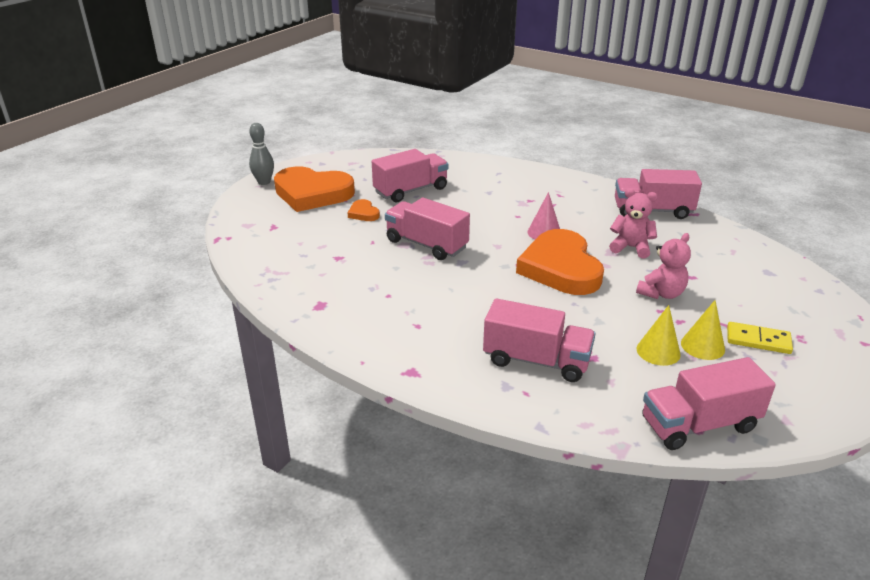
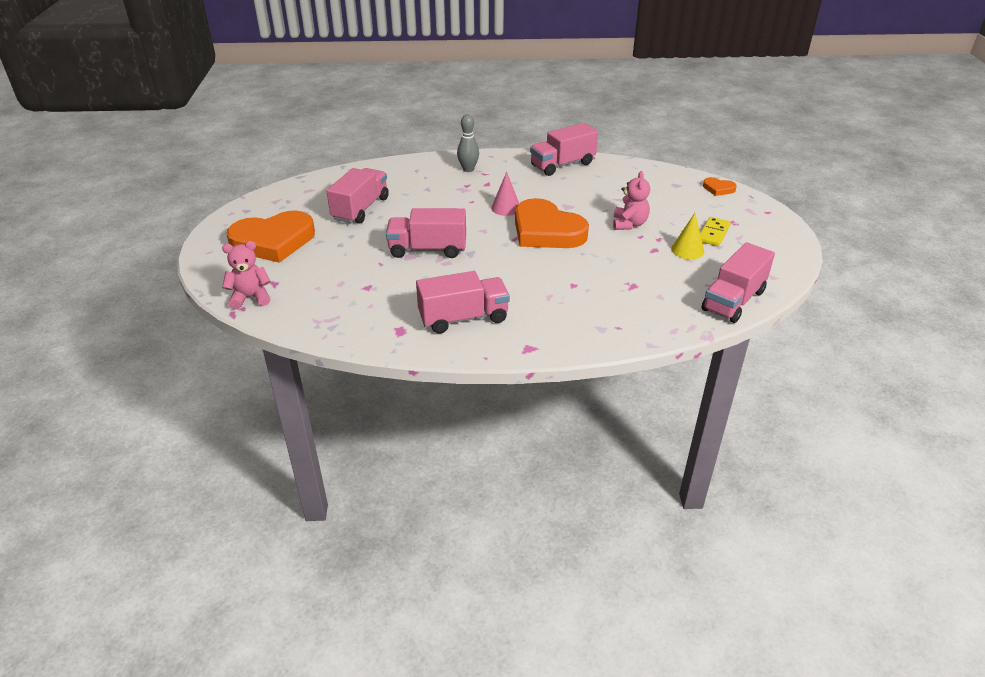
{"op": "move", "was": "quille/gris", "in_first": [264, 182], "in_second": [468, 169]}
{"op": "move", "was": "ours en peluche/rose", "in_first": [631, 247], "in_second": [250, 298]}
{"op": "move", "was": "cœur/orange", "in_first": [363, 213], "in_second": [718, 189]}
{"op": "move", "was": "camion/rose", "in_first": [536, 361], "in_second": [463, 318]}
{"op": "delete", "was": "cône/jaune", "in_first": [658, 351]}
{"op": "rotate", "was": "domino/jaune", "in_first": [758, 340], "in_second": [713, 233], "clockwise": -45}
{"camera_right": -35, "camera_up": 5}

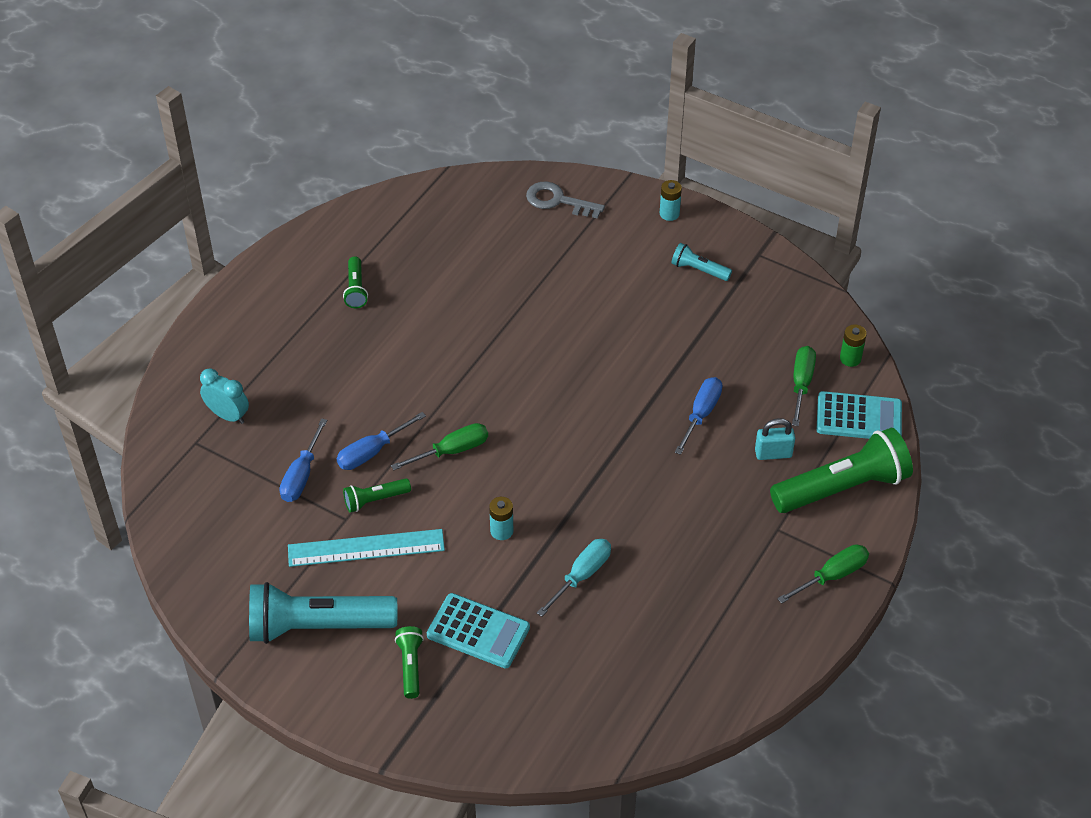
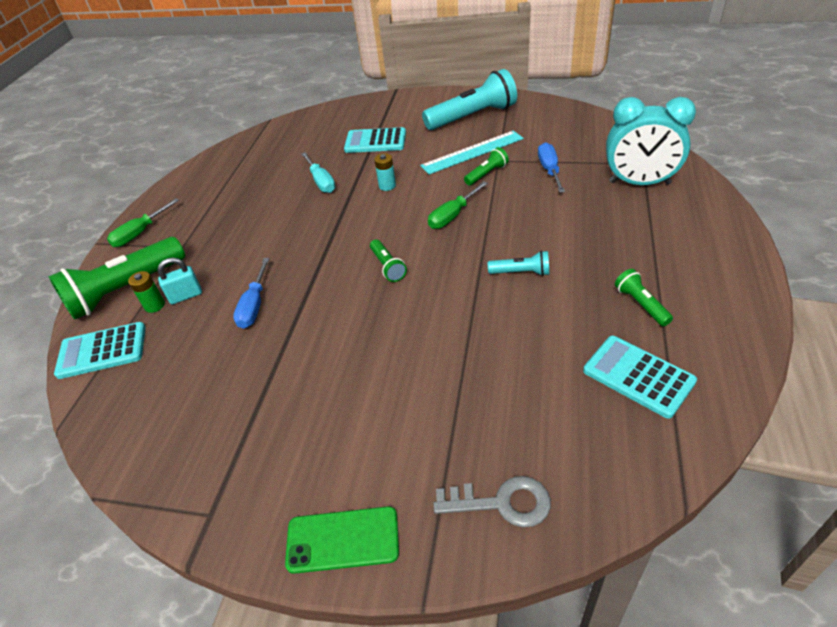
{"op": "replace", "was": "pile/turquoise", "now": "téléphone/vert", "in_first": [669, 214], "in_second": [342, 539]}
{"op": "move", "was": "lampe de poche/turquoise", "in_first": [699, 270], "in_second": [521, 272]}
{"op": "move", "was": "pile/vert", "in_first": [850, 358], "in_second": [154, 305]}
{"op": "delete", "was": "tournevis/vert", "in_first": [801, 384]}
{"op": "resize", "was": "réveil/turquoise", "in_first": [228, 415], "in_second": [639, 183], "ratio": 1.8}
{"op": "delete", "was": "tournevis/bleu", "in_first": [372, 452]}
{"op": "rotate", "was": "tournevis/turquoise", "in_first": [581, 576], "in_second": [321, 181], "clockwise": -45}
{"op": "move", "was": "lampe de poche/vert", "in_first": [410, 666], "in_second": [387, 266]}
{"op": "insert", "now": "calculatrice/turquoise", "in_second": [638, 376]}
{"camera_right": 165, "camera_up": -5}

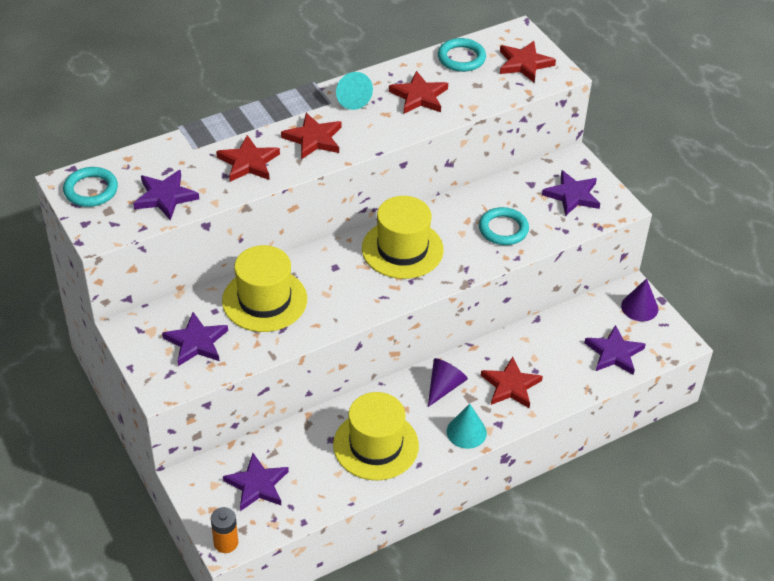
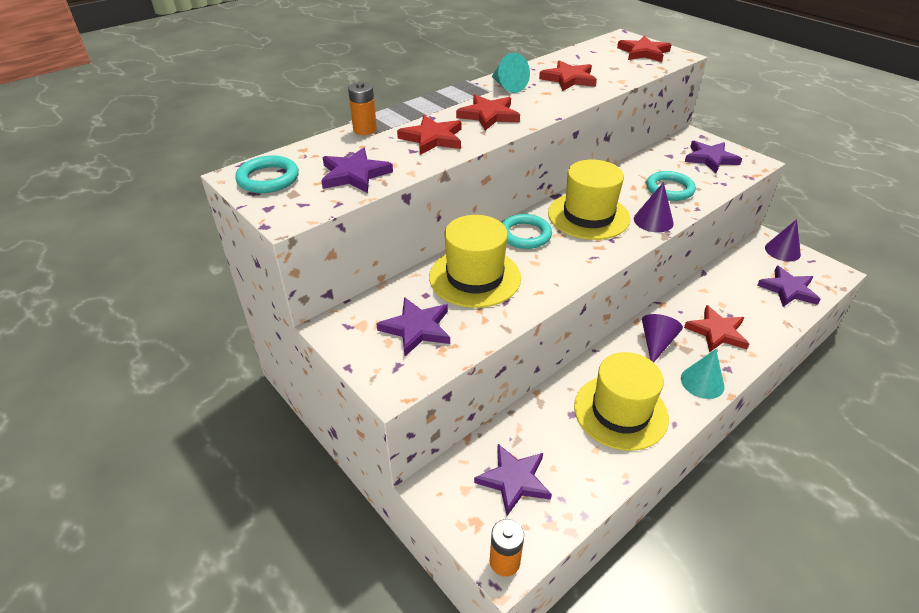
{"op": "move", "was": "anneau/turquoise", "in_first": [461, 58], "in_second": [525, 235]}
{"op": "insert", "now": "pile/orange", "in_second": [365, 130]}
{"op": "insert", "now": "cône/violet", "in_second": [653, 221]}
{"camera_right": -10, "camera_up": -5}

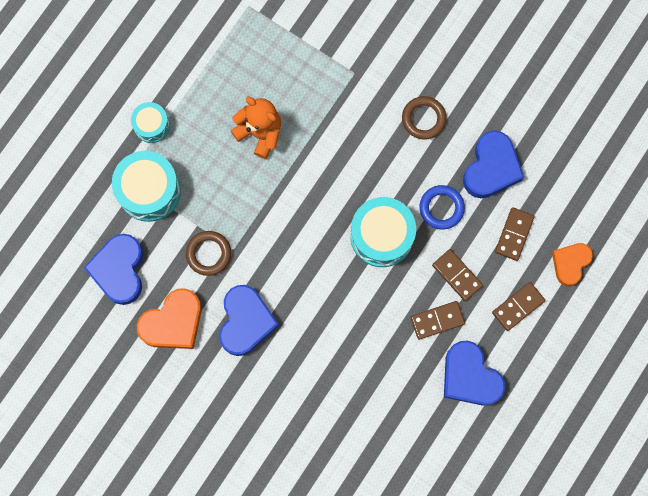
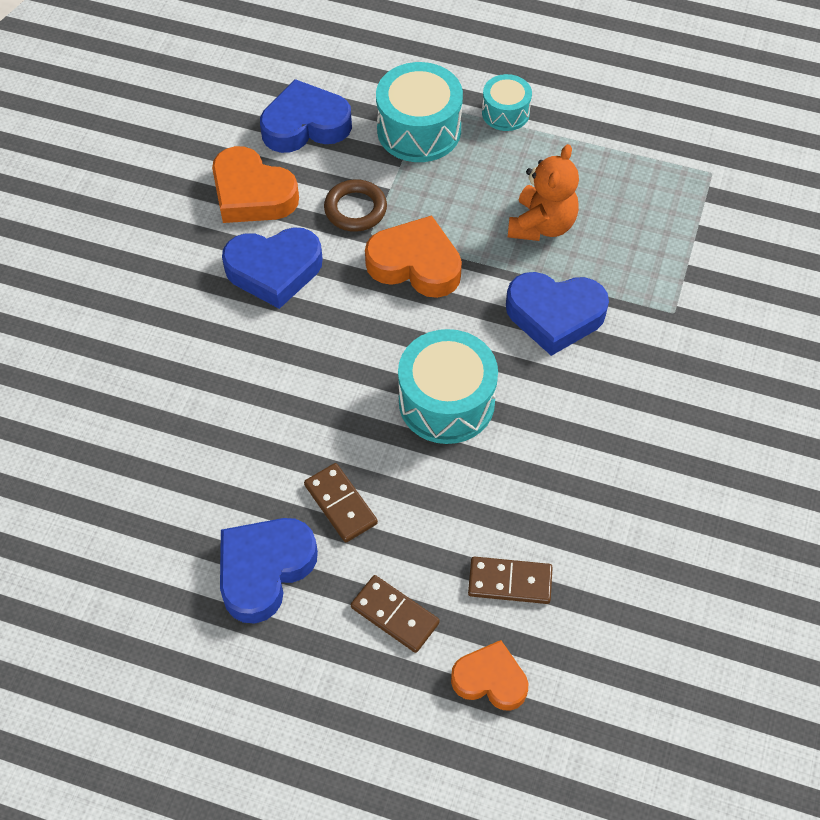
{"op": "delete", "was": "anneau/marron", "in_first": [423, 119]}
{"op": "move", "was": "cœur/bleu", "in_first": [491, 168], "in_second": [555, 315]}
{"op": "delete", "was": "anneau/bleu", "in_first": [441, 208]}
{"op": "delete", "was": "domino/marron", "in_first": [457, 275]}
{"op": "insert", "now": "cœur/orange", "in_second": [415, 264]}
{"camera_right": 75, "camera_up": -20}

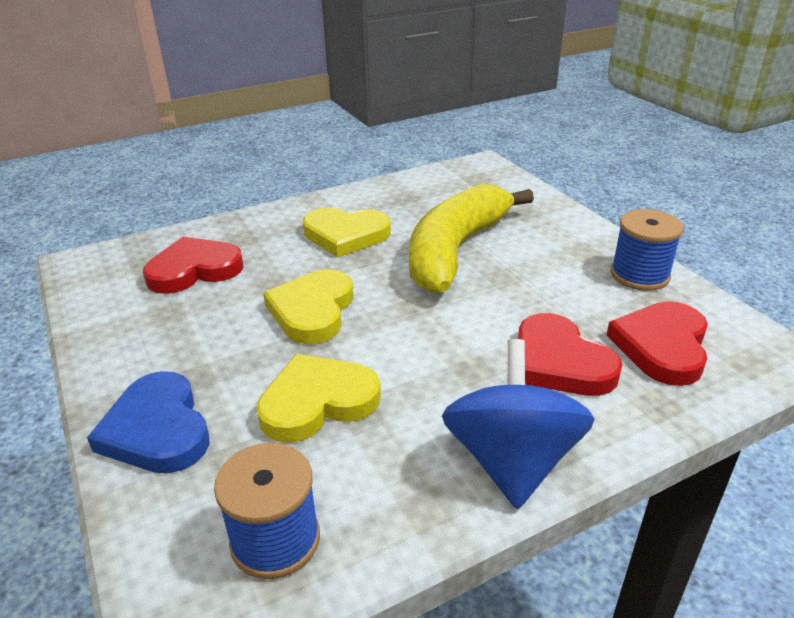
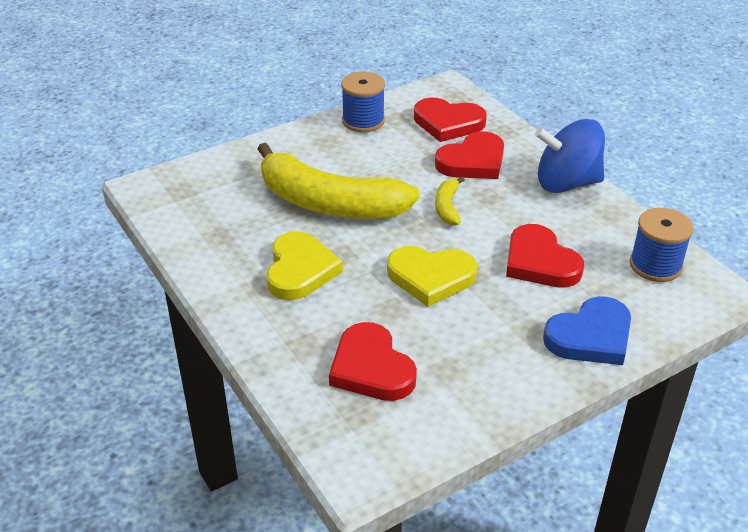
{"op": "recolor", "was": "cœur/jaune", "now": "cœur/rouge", "in_first": [317, 402], "in_second": [540, 262]}
{"op": "insert", "now": "banane/jaune", "in_second": [447, 207]}
{"camera_right": -95, "camera_up": 5}

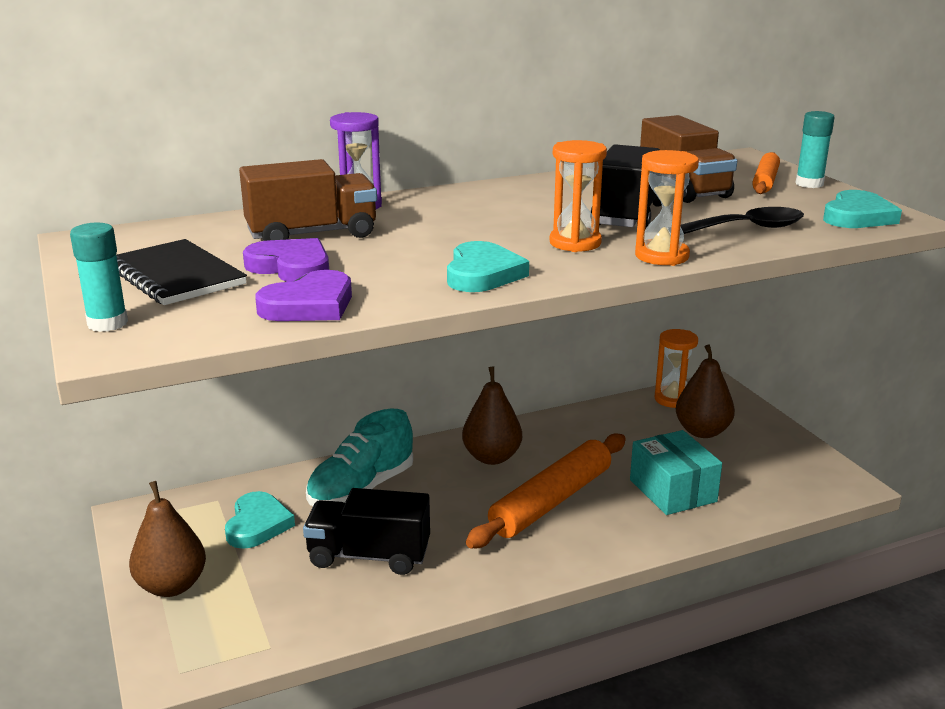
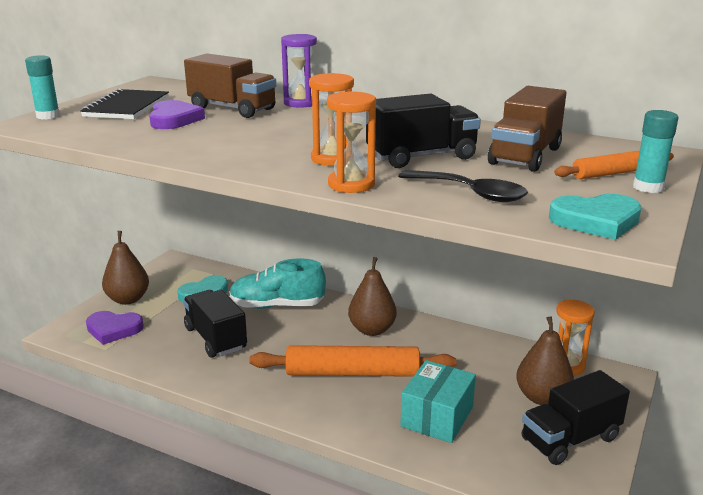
{"op": "delete", "was": "cœur/turquoise", "in_first": [482, 274]}
{"op": "move", "was": "cœur/violet", "in_first": [309, 305], "in_second": [113, 329]}
{"op": "insert", "now": "camion/noir", "in_second": [570, 439]}
{"camera_right": 50, "camera_up": 0}

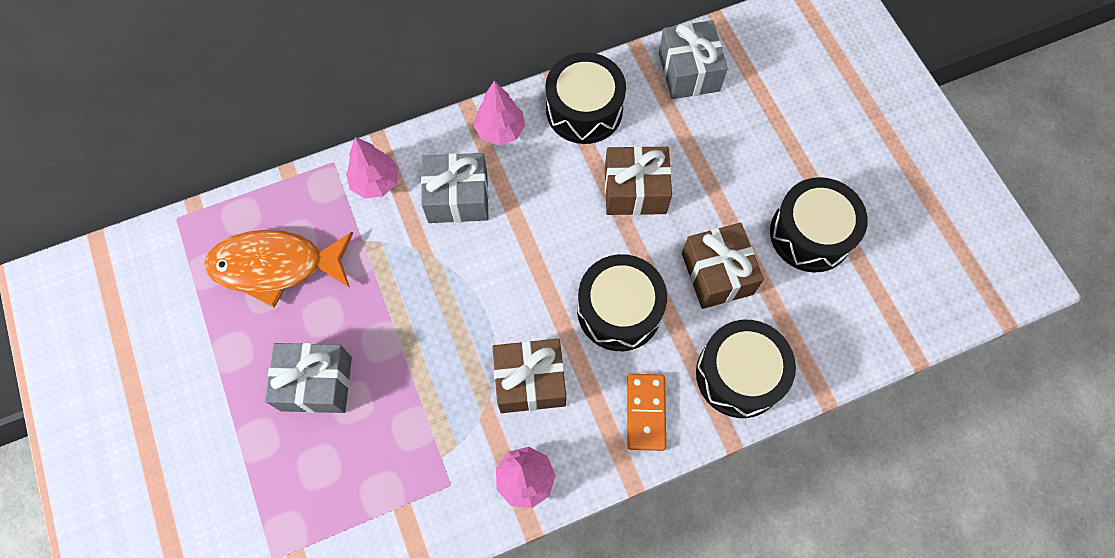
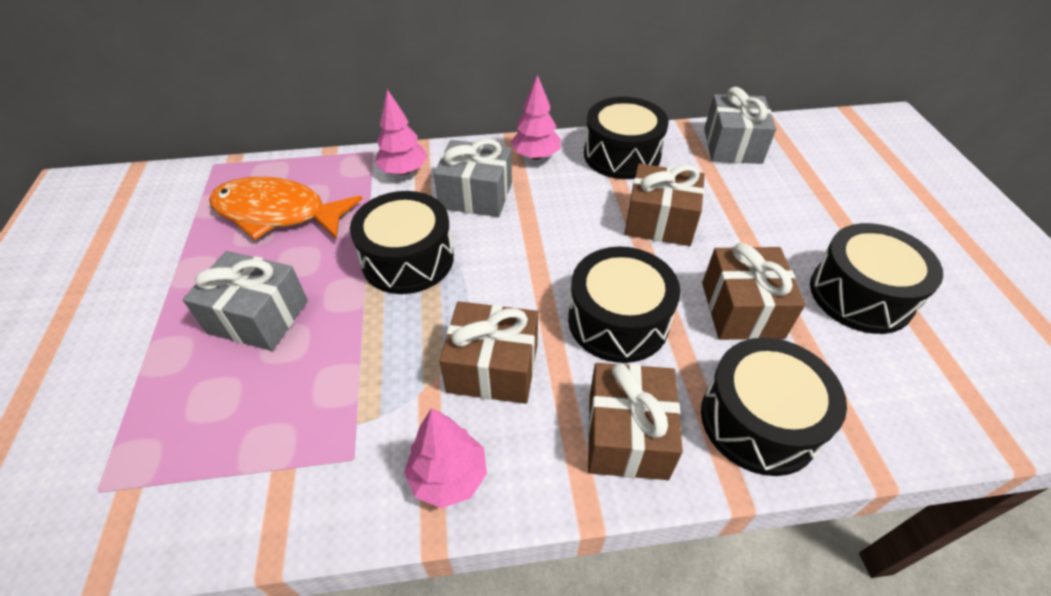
{"op": "replace", "was": "domino/orange", "now": "cadeau/marron", "in_first": [646, 412], "in_second": [627, 435]}
{"op": "insert", "now": "tambour/noir", "in_second": [408, 259]}
{"camera_right": 15, "camera_up": -20}

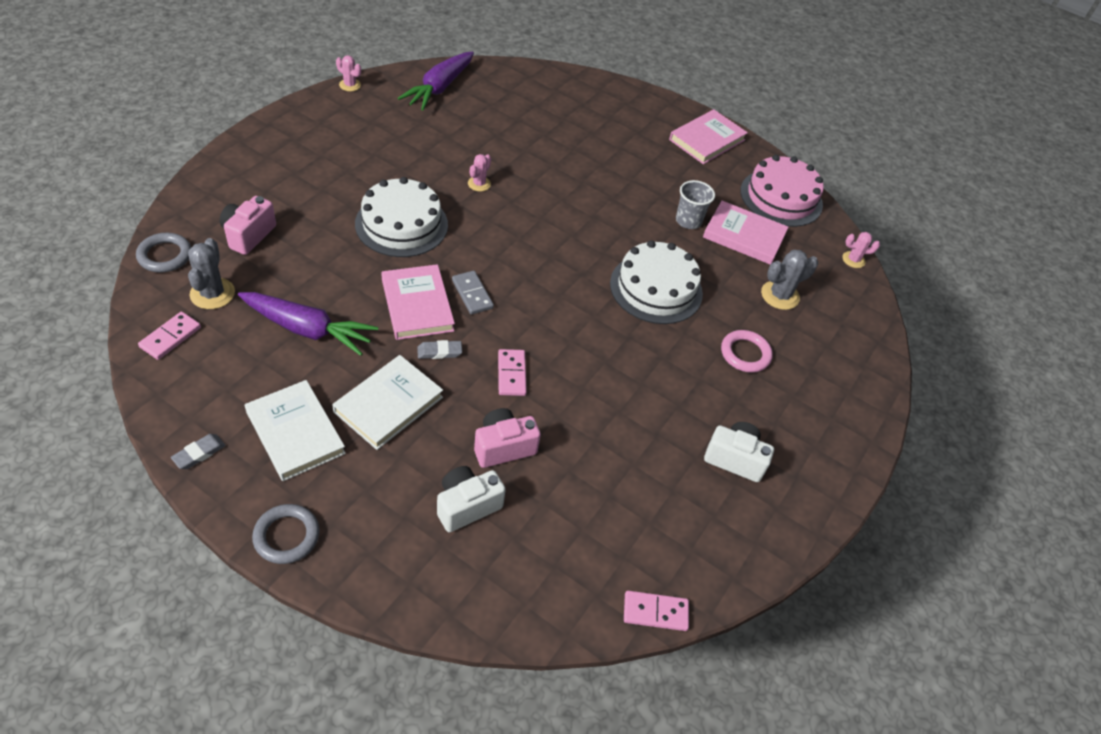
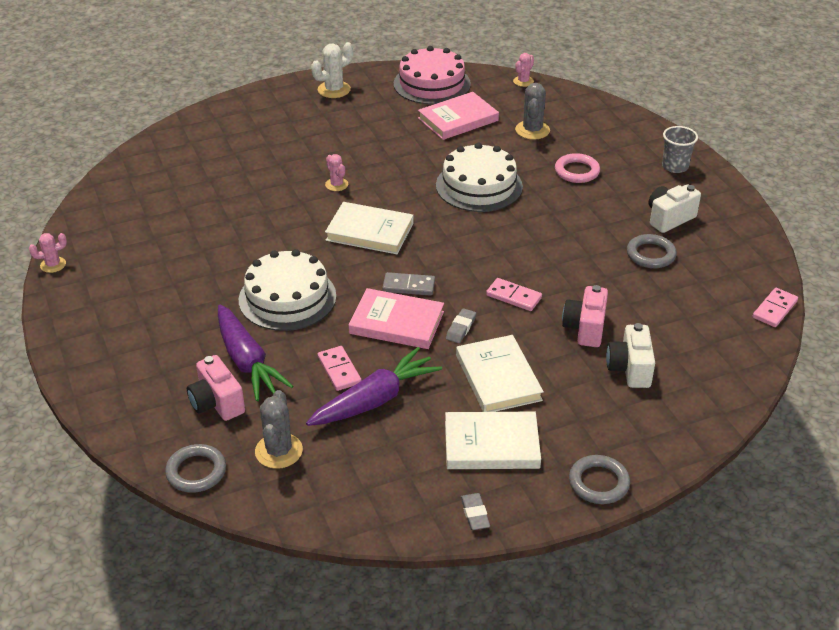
{"op": "move", "was": "carotte/violet", "in_first": [439, 88], "in_second": [247, 361]}
{"op": "replace", "was": "livre/rose", "now": "cactus/blanc", "in_first": [707, 140], "in_second": [334, 90]}
{"op": "move", "was": "cactus/rose", "in_first": [479, 184], "in_second": [336, 184]}
{"op": "move", "was": "gobelet/gris", "in_first": [688, 221], "in_second": [675, 166]}
{"op": "rotate", "was": "cactus/gris", "in_first": [212, 293], "in_second": [279, 451], "clockwise": 60}
{"op": "move", "was": "domino/rose", "in_first": [170, 337], "in_second": [339, 370]}
{"op": "insert", "now": "livre/blanc", "in_second": [369, 232]}
{"op": "insert", "now": "anneau/gris", "in_second": [650, 254]}
{"camera_right": -50, "camera_up": -10}

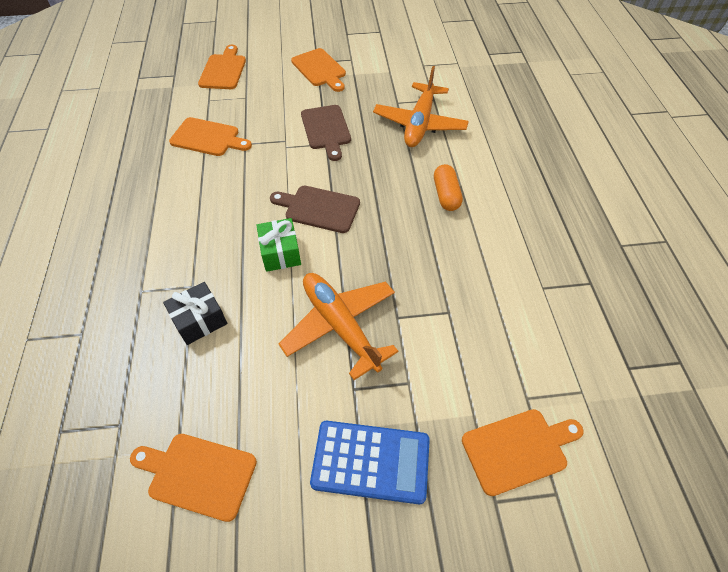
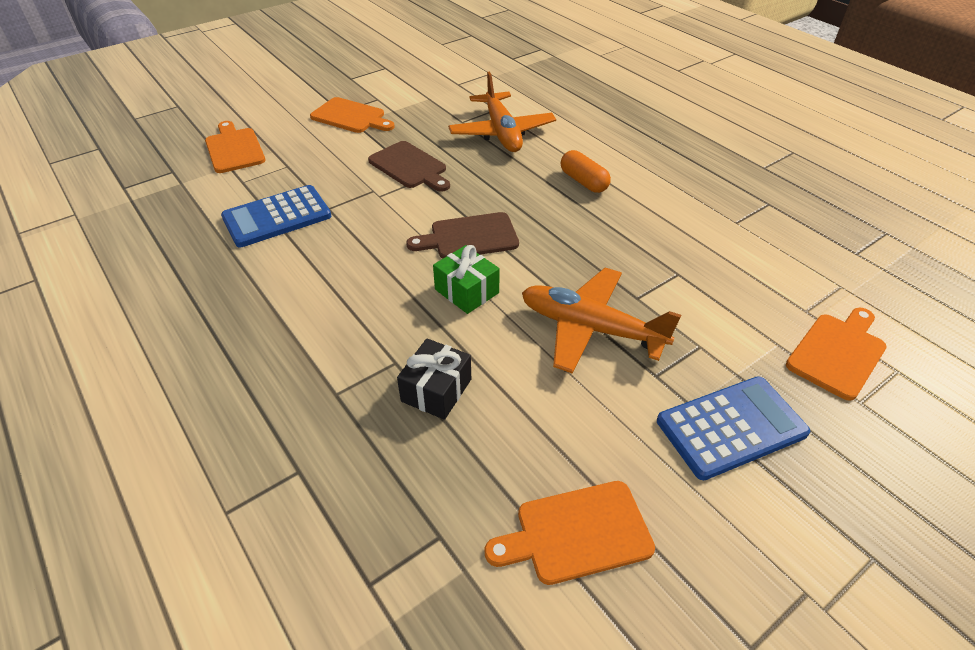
{"op": "replace", "was": "planche à découper/orange", "now": "calculatrice/bleu", "in_first": [208, 138], "in_second": [277, 217]}
{"camera_right": -30, "camera_up": -10}

